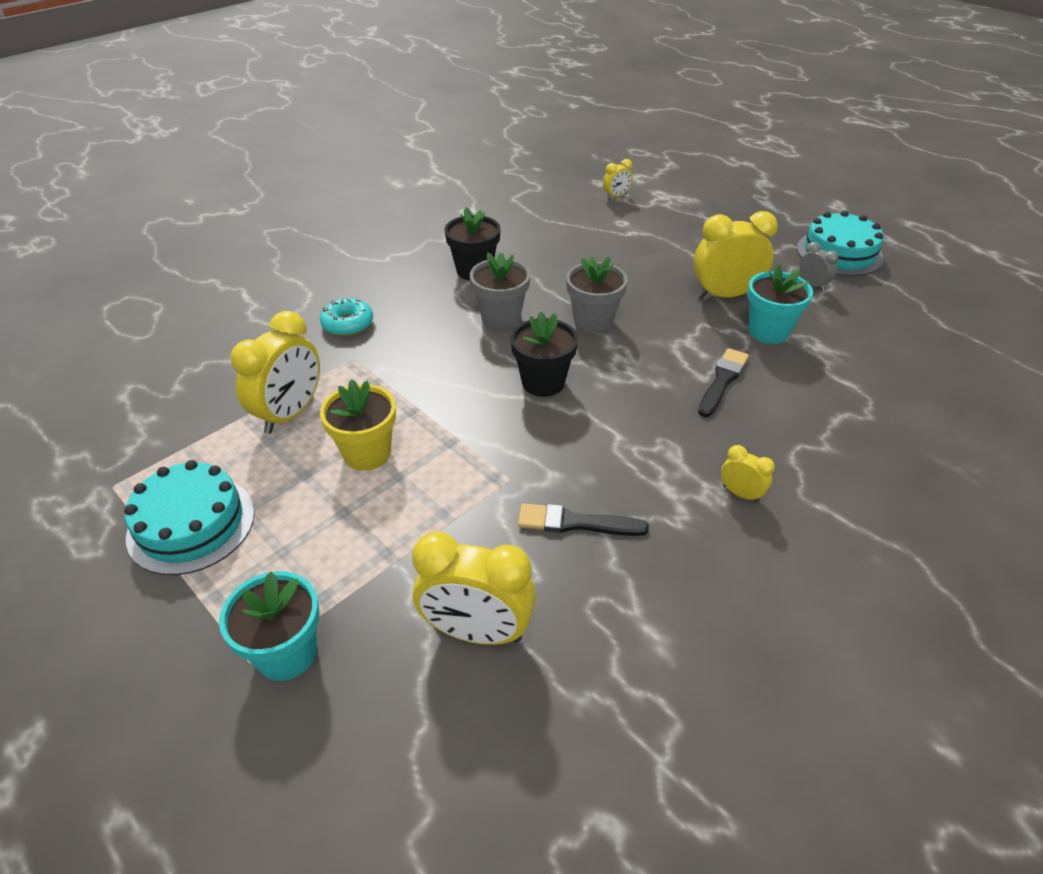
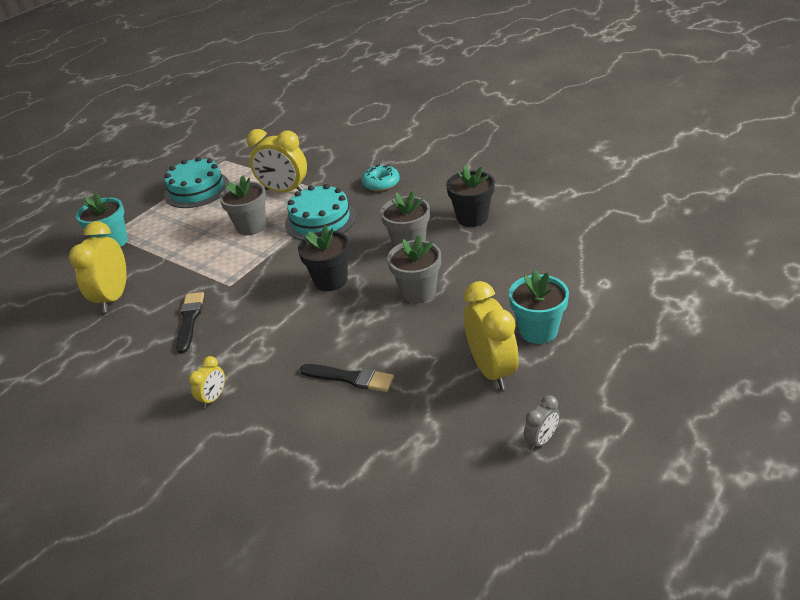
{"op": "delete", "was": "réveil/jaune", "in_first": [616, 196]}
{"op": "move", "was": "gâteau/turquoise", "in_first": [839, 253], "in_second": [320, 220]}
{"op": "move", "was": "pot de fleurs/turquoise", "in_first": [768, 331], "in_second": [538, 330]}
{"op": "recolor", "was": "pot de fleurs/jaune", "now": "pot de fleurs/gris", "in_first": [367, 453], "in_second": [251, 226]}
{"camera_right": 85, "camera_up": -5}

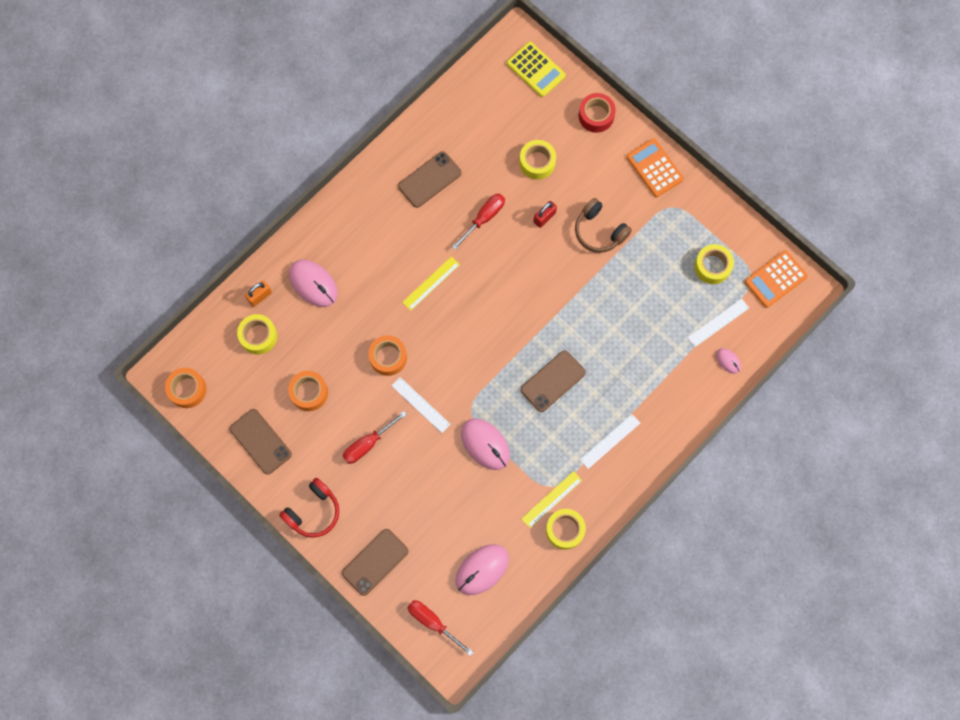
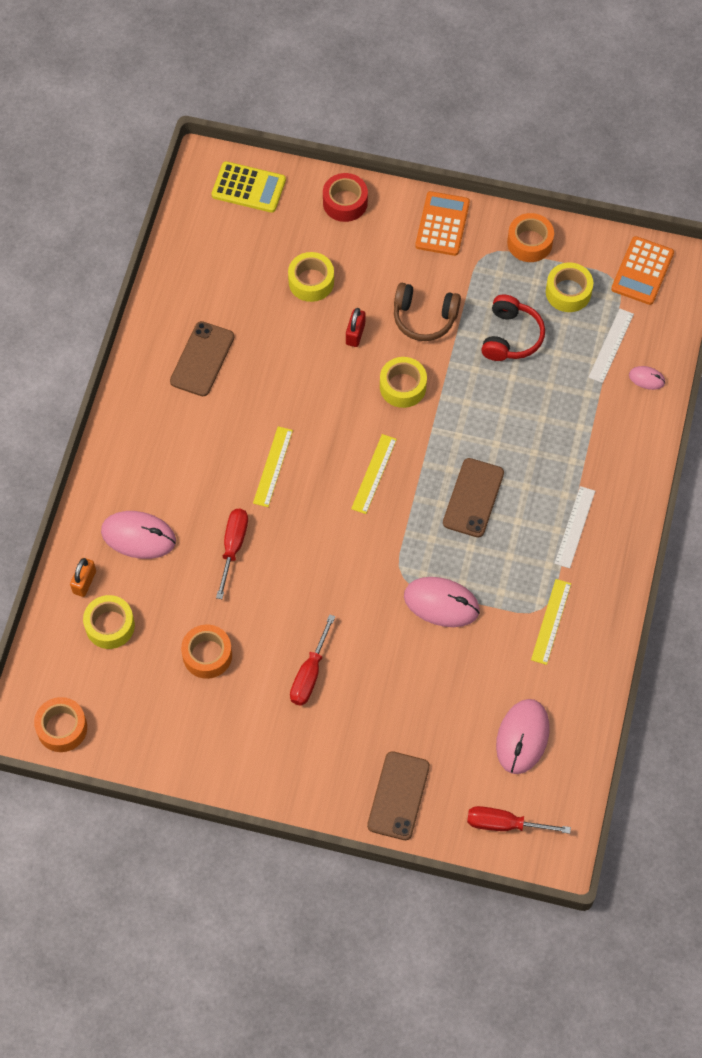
{"op": "rotate", "was": "calculatrice/orange", "in_first": [654, 168], "in_second": [442, 224], "clockwise": 75}
{"op": "move", "was": "tournevis/rouge", "in_first": [484, 218], "in_second": [233, 547]}
{"op": "move", "was": "ruban adhésif/orange", "in_first": [388, 357], "in_second": [529, 242]}
{"op": "delete", "was": "règle/blanc", "in_first": [420, 405]}
{"op": "delete", "was": "téléphone/marron", "in_first": [260, 441]}
{"op": "move", "was": "casque audio/rouge", "in_first": [313, 511], "in_second": [510, 336]}
{"op": "move", "was": "ruban adhésif/jaune", "in_first": [565, 530], "in_second": [403, 387]}
{"op": "insert", "now": "règle/jaune", "in_second": [374, 474]}
{"camera_right": -30, "camera_up": -10}

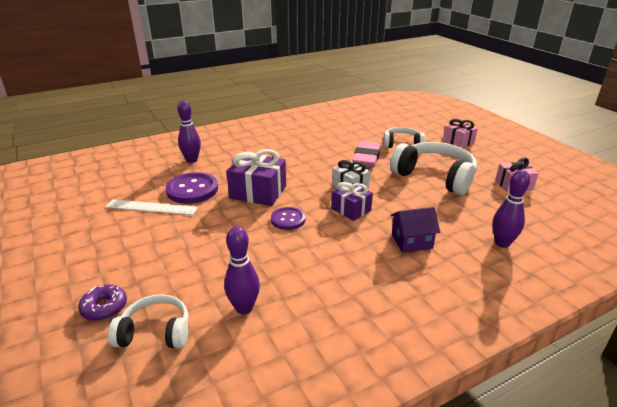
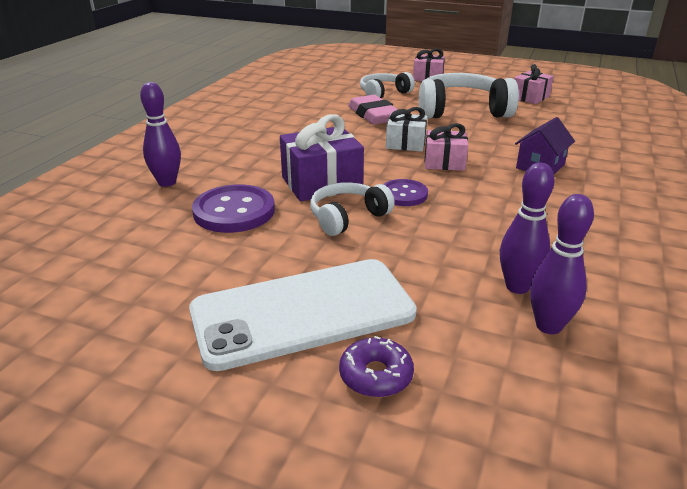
{"op": "move", "was": "quille/violet", "in_first": [502, 243], "in_second": [548, 326]}
{"op": "recolor", "was": "cadeau/violet", "now": "cadeau/rose", "in_first": [351, 209], "in_second": [444, 162]}
{"op": "delete", "was": "règle/blanc", "in_first": [151, 207]}
{"op": "move", "was": "casque audio/blanc", "in_first": [155, 332], "in_second": [348, 217]}
{"op": "insert", "now": "téléphone/blanc", "in_second": [302, 312]}
{"camera_right": -40, "camera_up": 0}

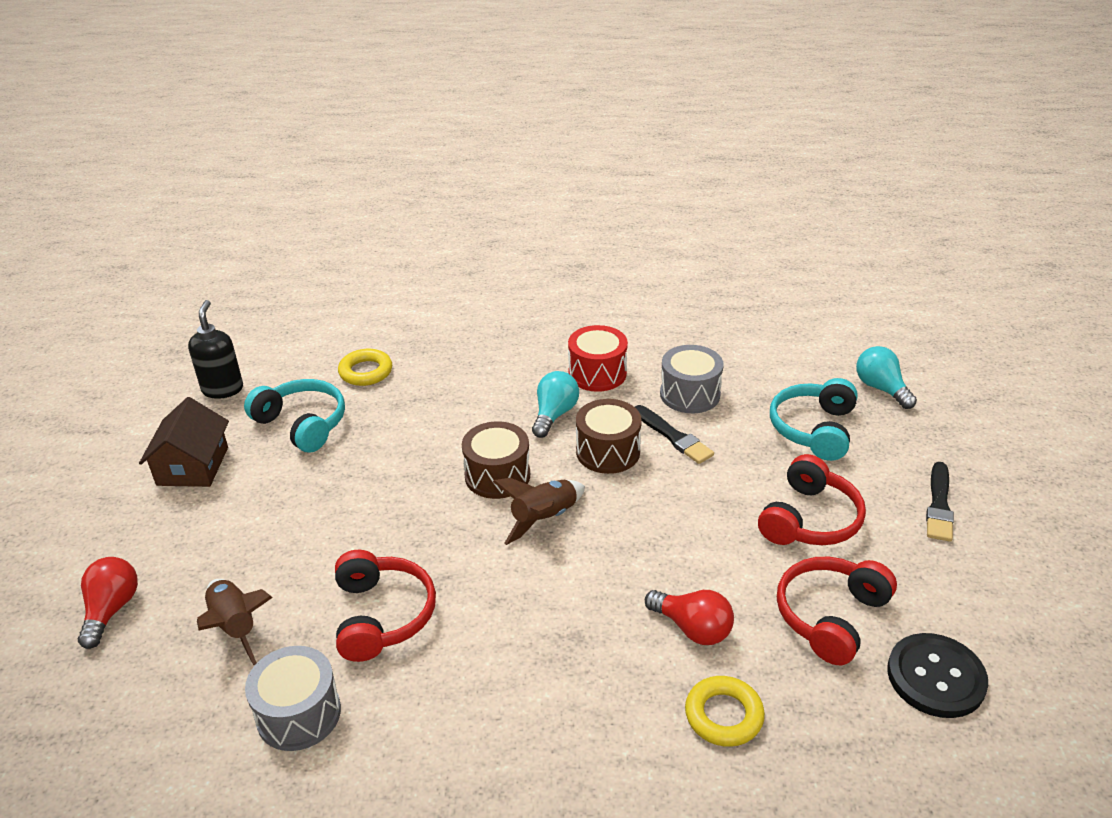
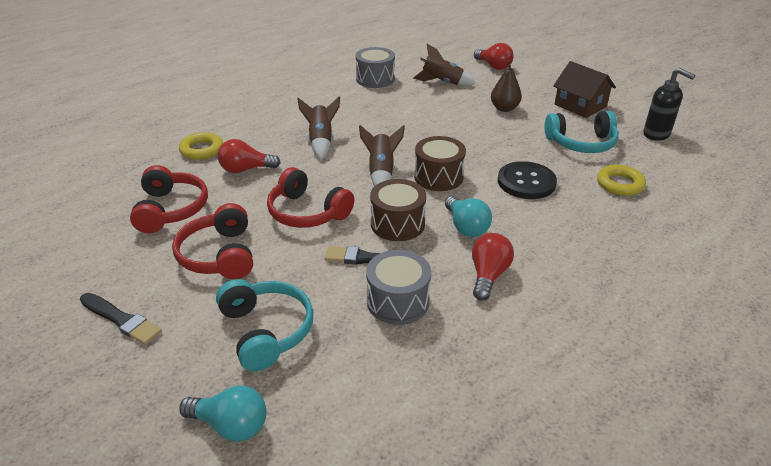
{"op": "replace", "was": "tambour/rouge", "now": "ampoule/rouge", "in_first": [597, 373], "in_second": [488, 275]}
{"op": "rotate", "was": "pinceau/noir", "in_first": [939, 505], "in_second": [121, 320], "clockwise": 150}
{"op": "move", "was": "casque audio/rouge", "in_first": [382, 615], "in_second": [307, 212]}
{"op": "move", "was": "bouton/noir", "in_first": [935, 677], "in_second": [526, 182]}
{"op": "insert", "now": "poire/marron", "in_second": [504, 108]}
{"op": "insert", "now": "fusée/marron", "in_second": [321, 141]}
{"camera_right": 135, "camera_up": 0}

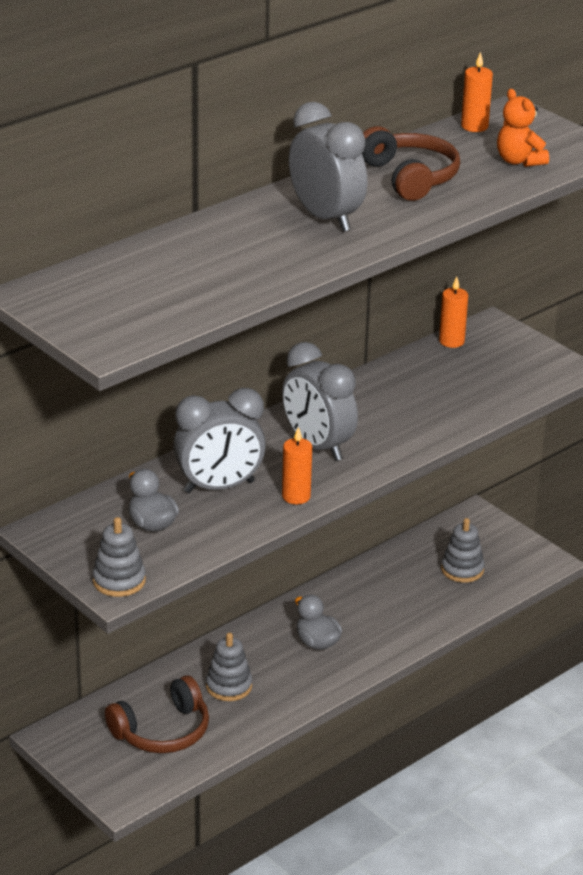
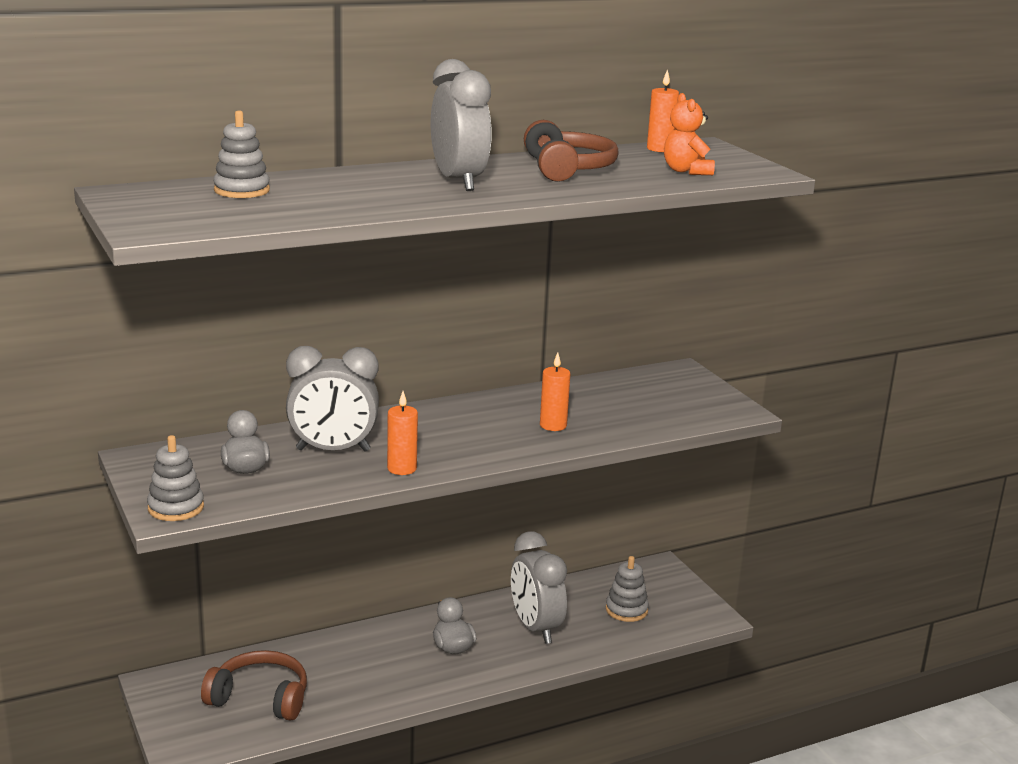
{"op": "move", "was": "bougie/orange", "in_first": [451, 341], "in_second": [553, 425]}
{"op": "move", "was": "réveil/gris", "in_first": [317, 446], "in_second": [535, 628]}
{"op": "move", "was": "jouet à empiler/gris", "in_first": [229, 686], "in_second": [242, 190]}
{"op": "rotate", "was": "casque audio/marron", "in_first": [162, 731], "in_second": [260, 698], "clockwise": -150}
{"camera_right": 15, "camera_up": -10}

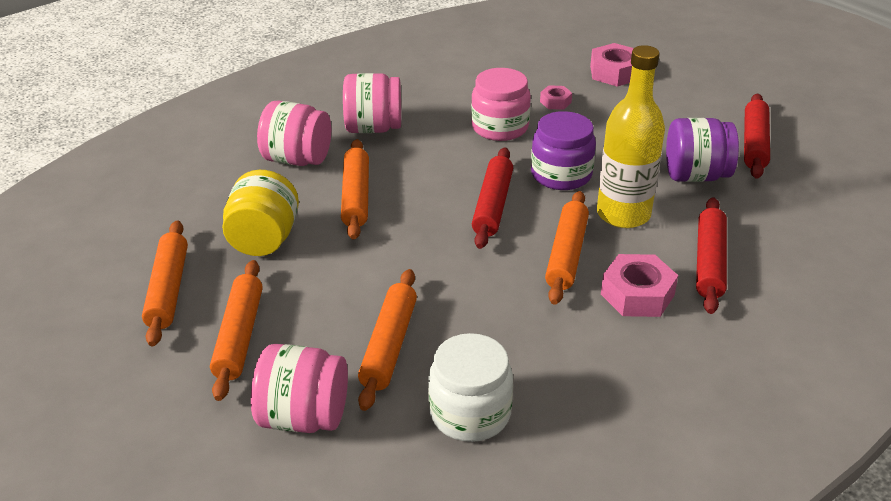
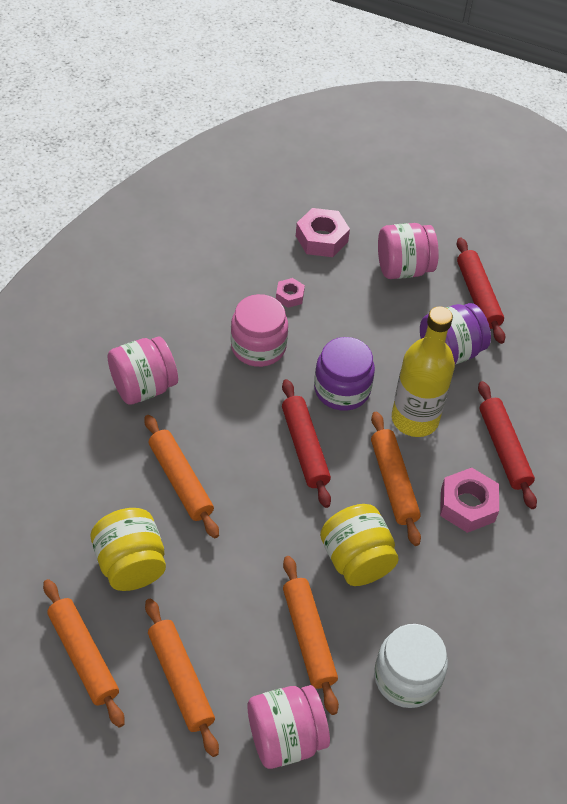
{"op": "move", "was": "bocal/rose", "in_first": [297, 159], "in_second": [403, 268]}
{"op": "insert", "now": "bocal/jaune", "in_second": [356, 559]}
{"camera_right": -30, "camera_up": 15}

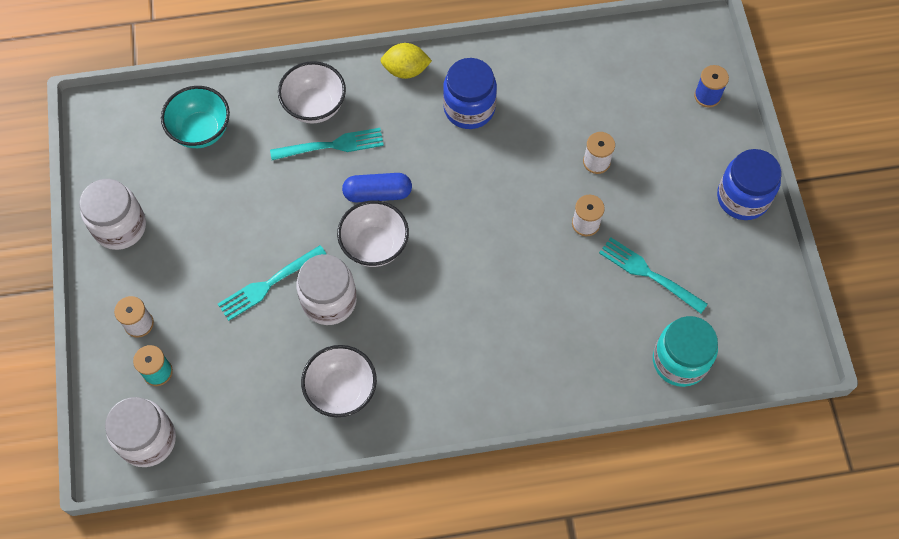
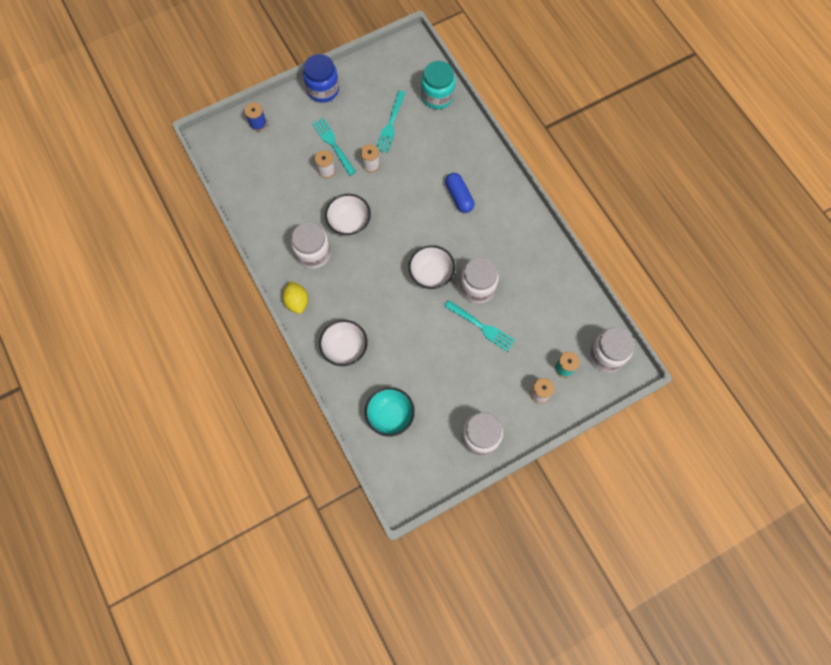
{"op": "recolor", "was": "bocal/bleu", "now": "bocal/blanc", "in_first": [469, 108], "in_second": [313, 253]}
{"op": "move", "was": "fourchette/turquoise", "in_first": [331, 146], "in_second": [333, 145]}
{"op": "move", "was": "gélule/bleu", "in_first": [377, 193], "in_second": [459, 197]}
{"op": "move", "was": "bol/blanc", "in_first": [341, 391], "in_second": [349, 223]}
{"camera_right": -110, "camera_up": 5}

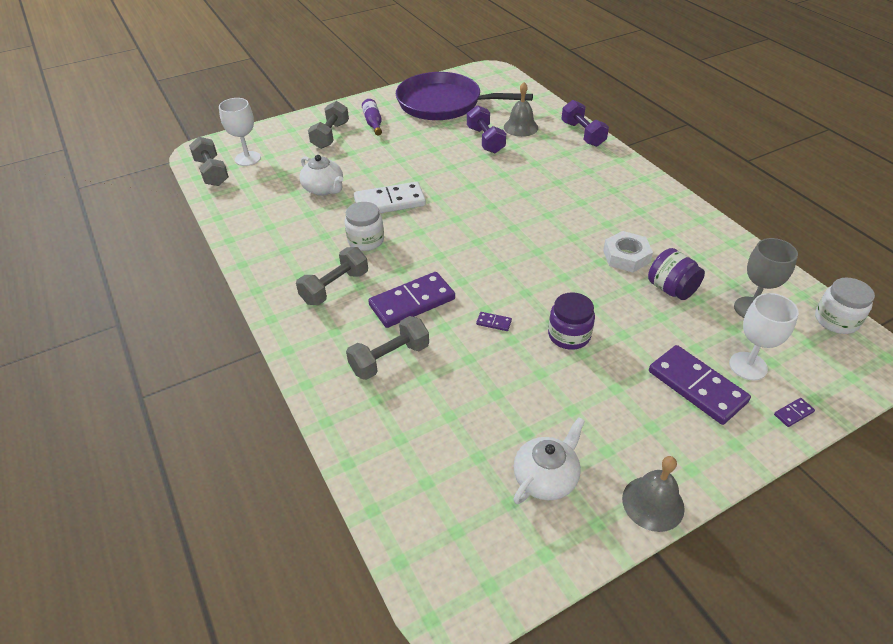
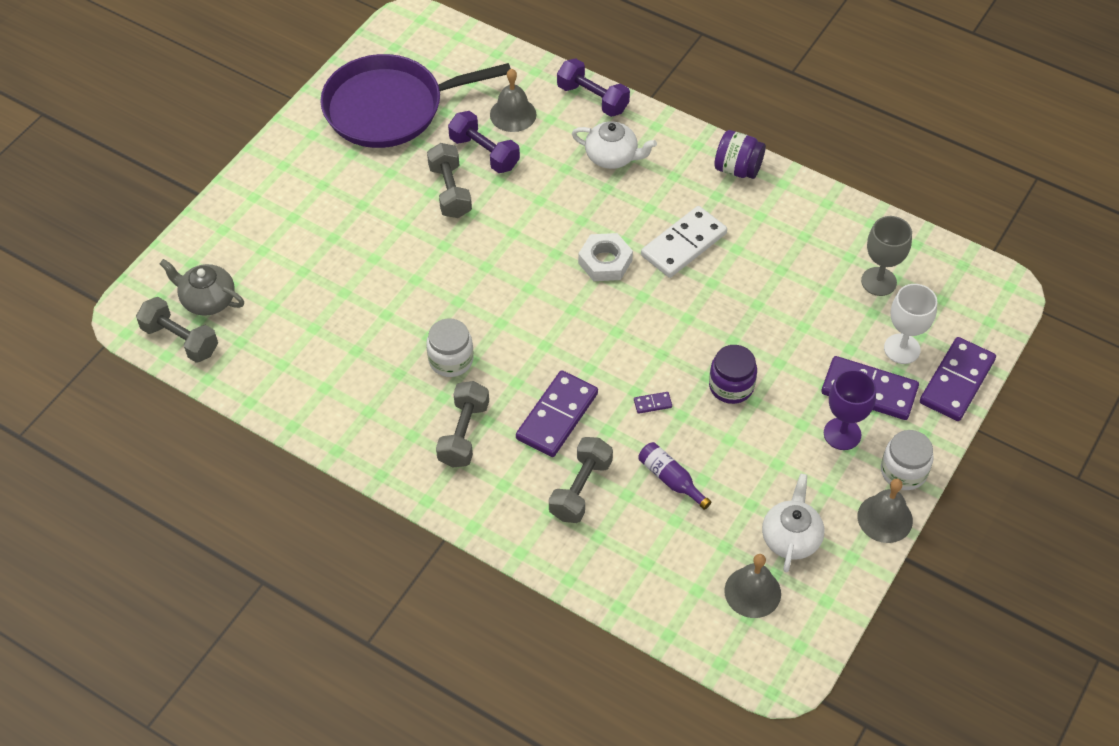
{"op": "replace", "was": "verre à pied/blanc", "now": "théière/gris", "in_first": [247, 158], "in_second": [207, 300]}
{"op": "move", "was": "bouteille/violet", "in_first": [373, 123], "in_second": [670, 479]}
{"op": "move", "was": "haltère/gris", "in_first": [330, 135], "in_second": [450, 191]}
{"op": "move", "was": "théière/blanc", "in_first": [324, 189], "in_second": [612, 157]}
{"op": "move", "was": "domino/blanc", "in_first": [389, 202], "in_second": [684, 244]}
{"op": "move", "was": "écrou/blanc", "in_first": [626, 256], "in_second": [605, 261]}
{"op": "move", "was": "bocal/violet", "in_first": [671, 289], "in_second": [737, 169]}
{"op": "move", "was": "bocal/blanc", "in_first": [836, 320], "in_second": [903, 471]}
{"op": "resize", "was": "domino/violet", "in_first": [793, 413], "in_second": [957, 381], "ratio": 2.49}
{"op": "insert", "now": "verre à pied/violet", "in_second": [842, 434]}
{"op": "insert", "now": "cloche/gris", "in_second": [752, 592]}
{"camera_right": -30, "camera_up": 10}

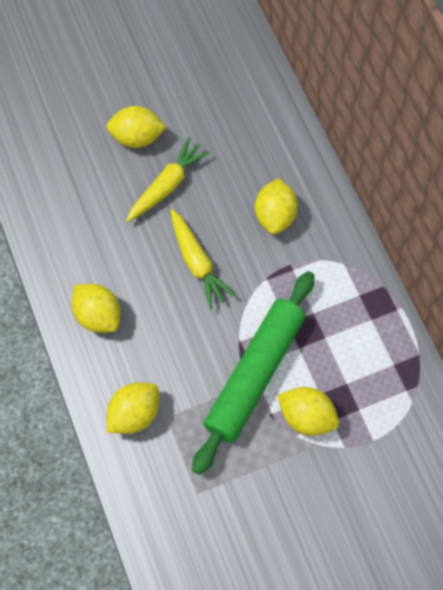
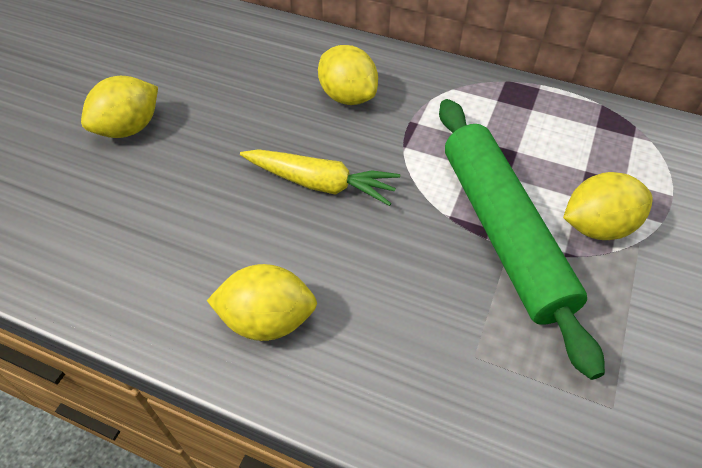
{"op": "delete", "was": "carotte/jaune", "in_first": [167, 185]}
{"op": "delete", "was": "citron/jaune", "in_first": [134, 414]}
{"camera_right": -45, "camera_up": -15}

